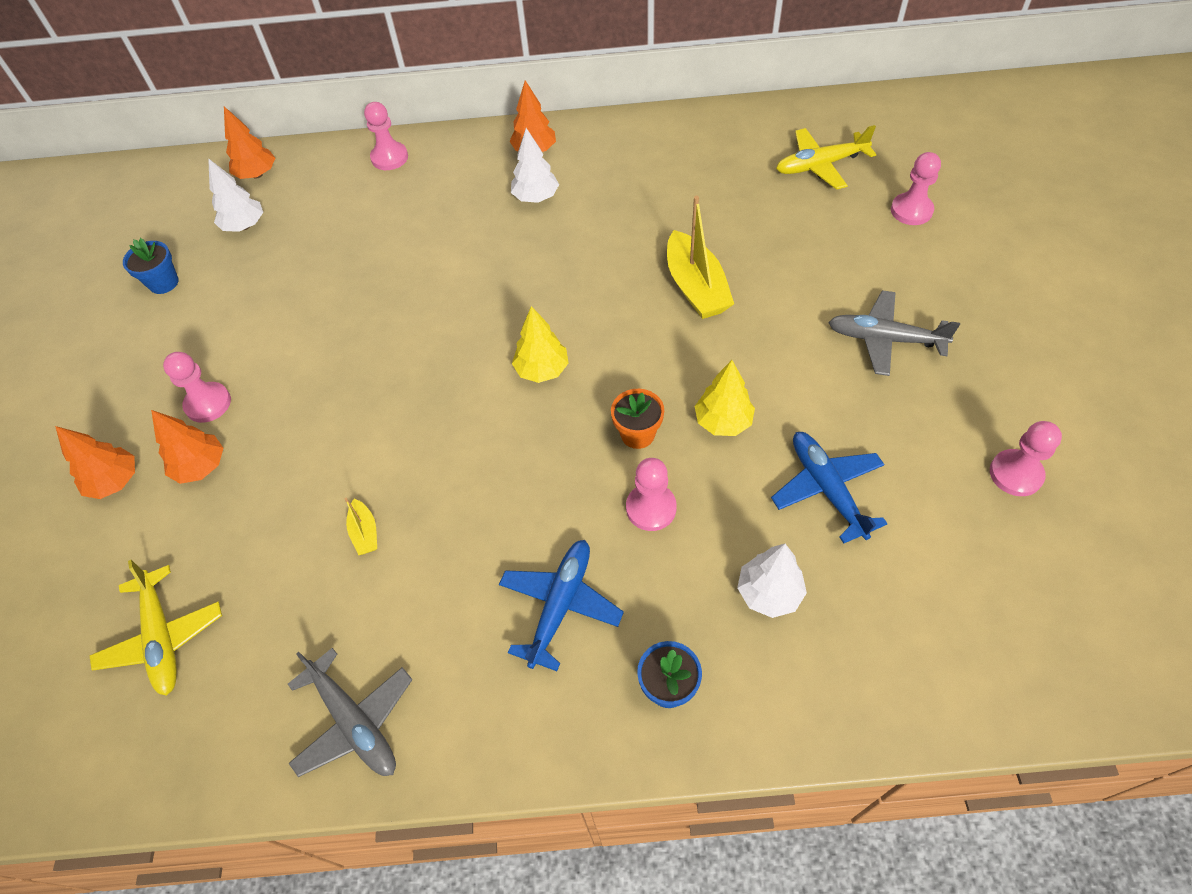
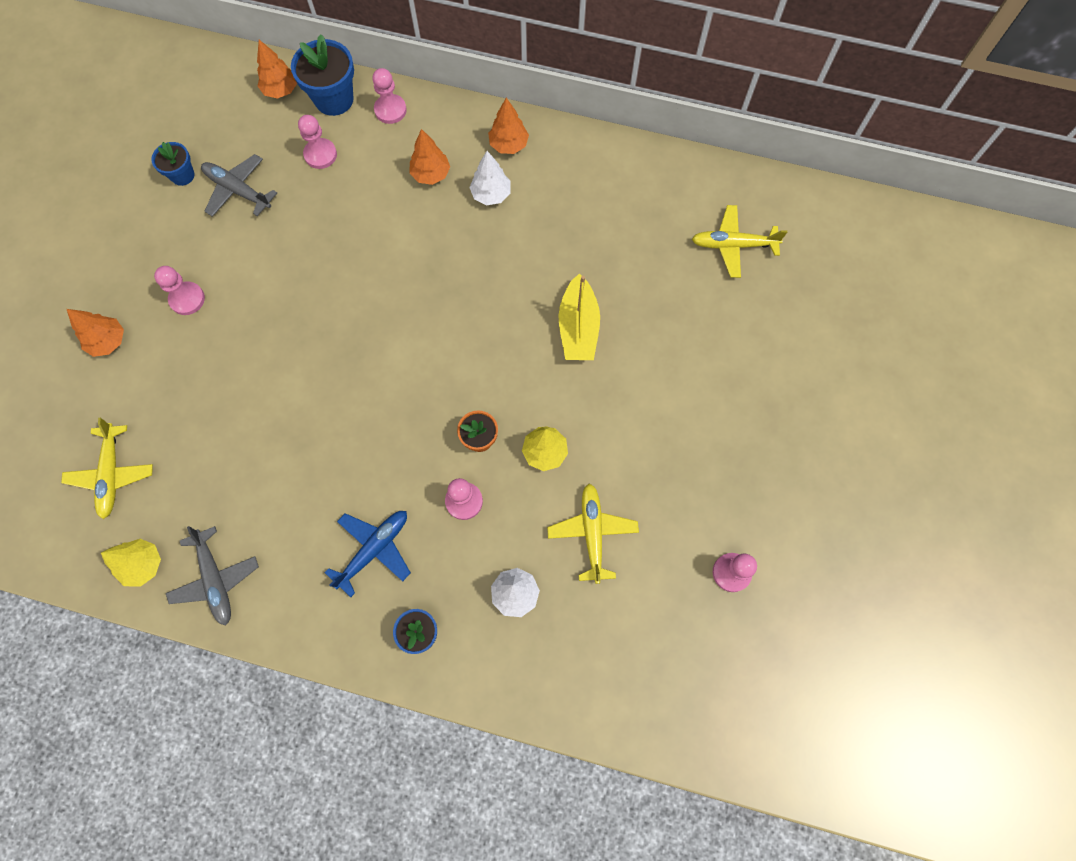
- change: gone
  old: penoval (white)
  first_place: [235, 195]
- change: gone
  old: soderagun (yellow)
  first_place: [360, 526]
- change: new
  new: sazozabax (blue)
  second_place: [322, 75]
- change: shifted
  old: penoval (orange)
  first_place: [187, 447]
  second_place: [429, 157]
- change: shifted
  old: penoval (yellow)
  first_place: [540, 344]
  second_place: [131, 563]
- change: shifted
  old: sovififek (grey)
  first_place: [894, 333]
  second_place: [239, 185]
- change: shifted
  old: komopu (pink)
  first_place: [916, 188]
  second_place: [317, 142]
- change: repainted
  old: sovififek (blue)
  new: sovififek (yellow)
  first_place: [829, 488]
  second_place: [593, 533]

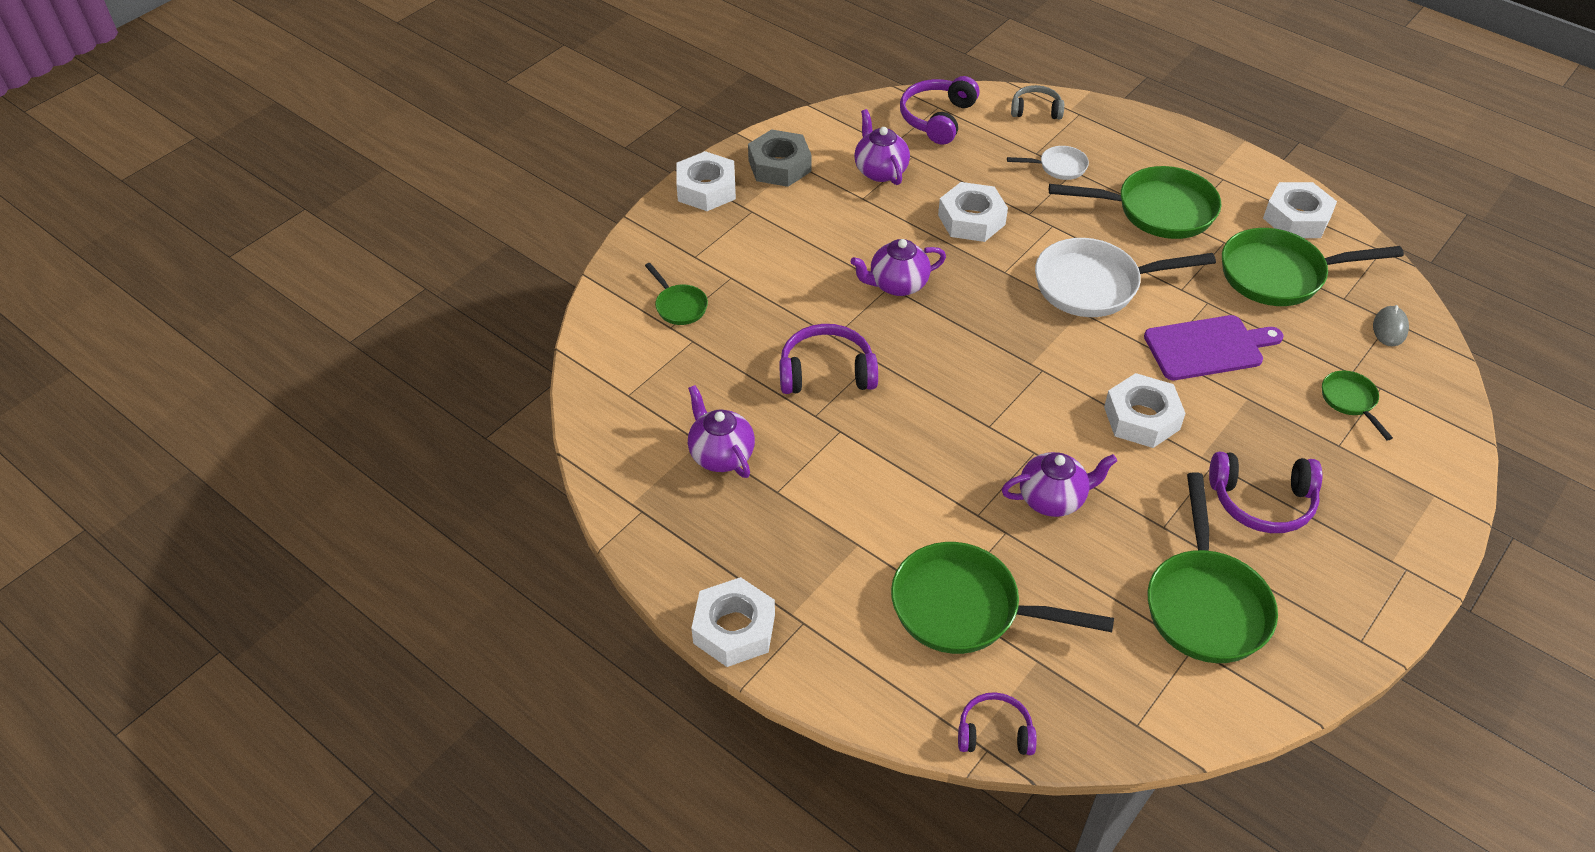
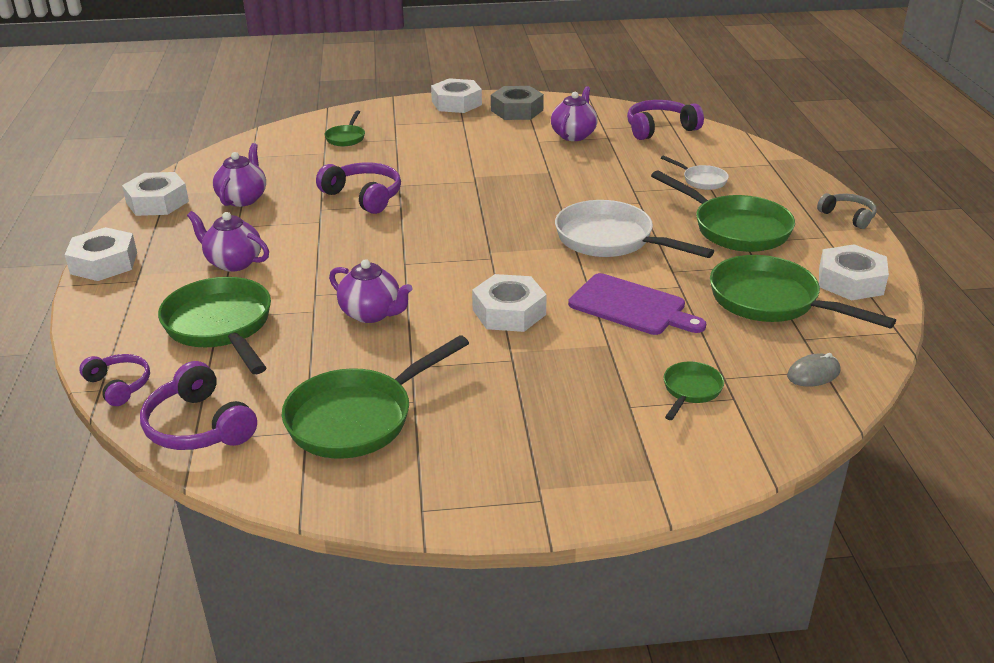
- change: shifted
  old: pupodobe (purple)
  first_place: [898, 267]
  second_place: [228, 241]
- change: shifted
  old: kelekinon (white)
  first_place: [973, 212]
  second_place: [155, 194]
- change: shifted
  old: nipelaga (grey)
  first_place: [1037, 102]
  second_place: [847, 211]
- change: shifted
  old: nipelaga (purple)
  first_place: [1265, 492]
  second_place: [198, 405]

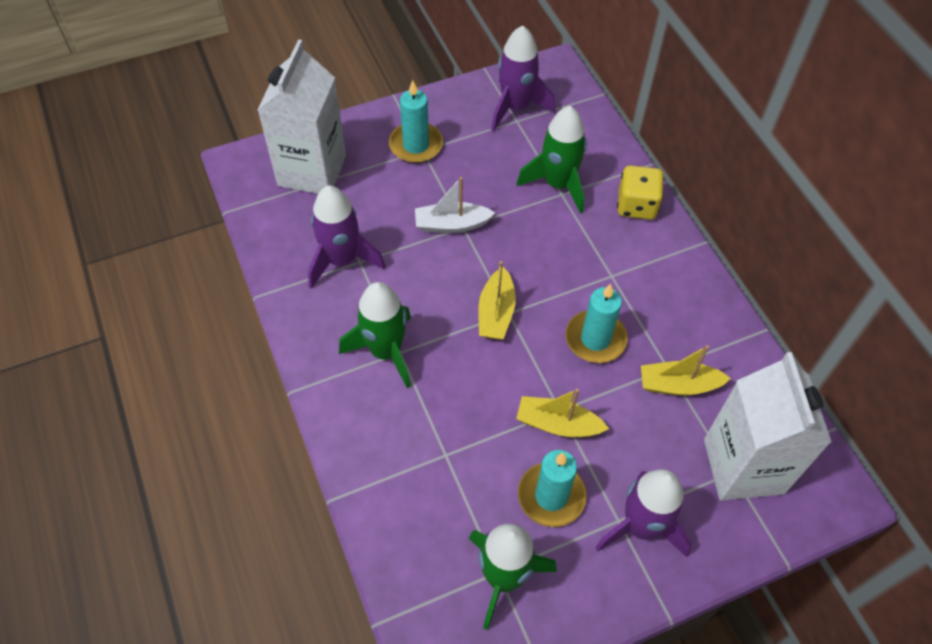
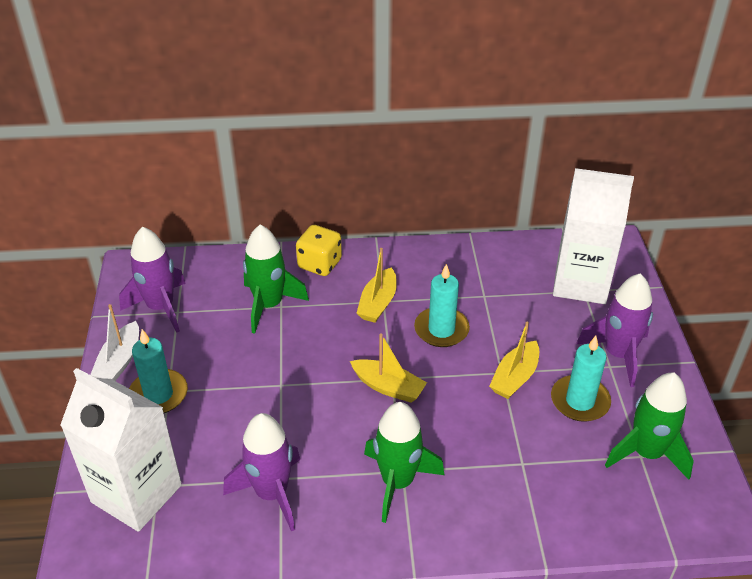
- change: shifted
  old: soderagun (white)
  first_place: [455, 205]
  second_place: [114, 342]
- change: shifted
  old: soderagun (yellow)
  first_place: [686, 370]
  second_place: [377, 285]

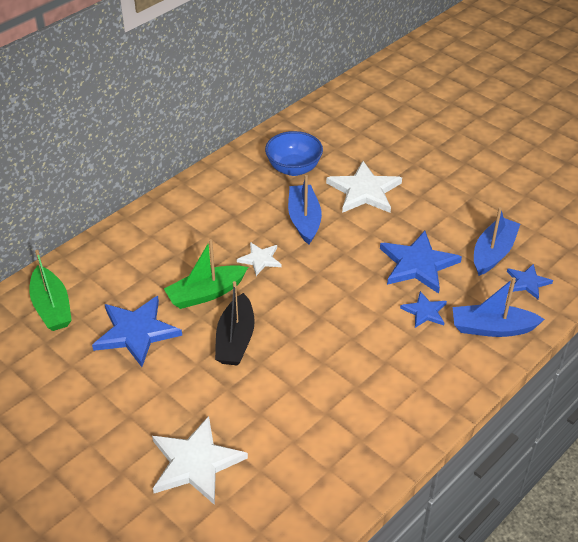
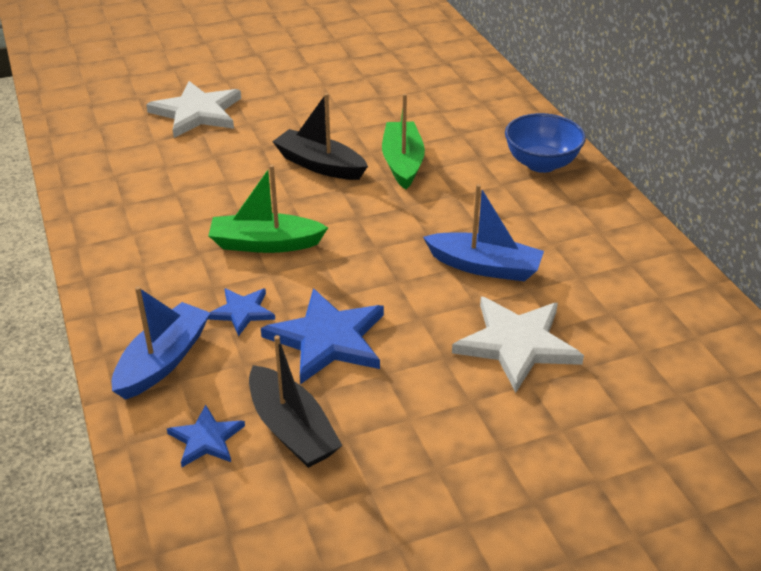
- change: gone
  old: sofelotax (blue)
  first_place: [137, 331]
- change: gone
  old: sofelotax (white)
  first_place: [259, 259]
- change: shifted
  old: soderagun (green)
  first_place: [50, 290]
  second_place: [268, 209]
- change: shifted
  old: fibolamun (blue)
  first_place: [294, 153]
  second_place: [545, 143]
- change: repainted
  old: soderagun (blue)
  new: soderagun (black)
  first_place: [497, 241]
  second_place: [296, 401]

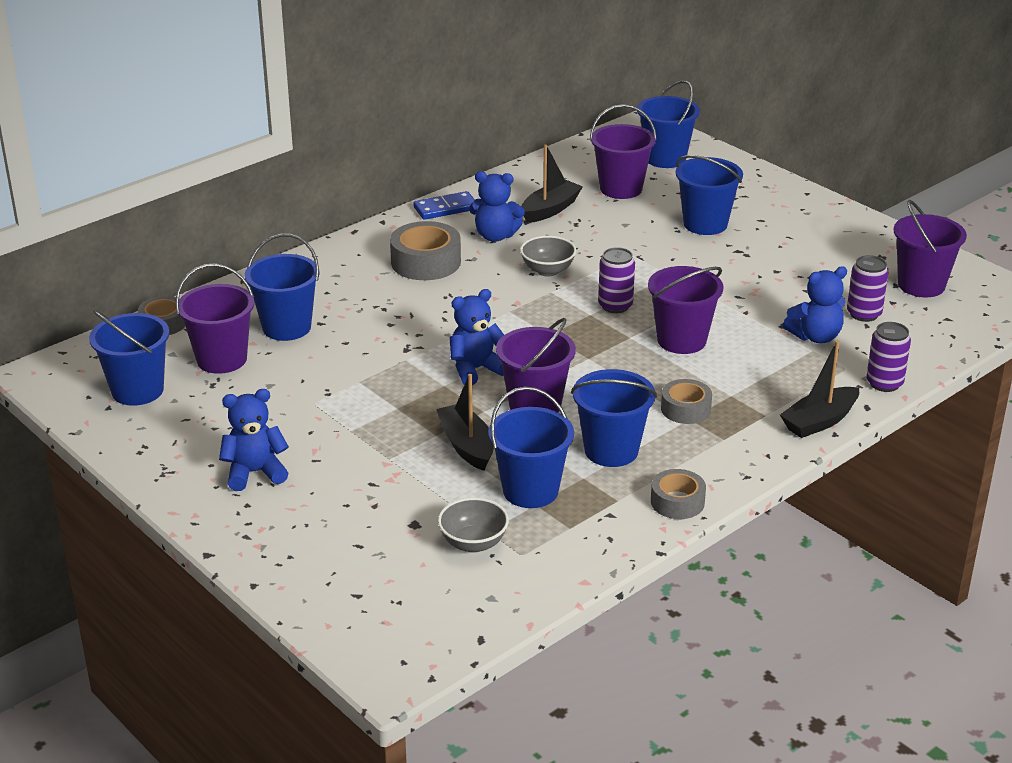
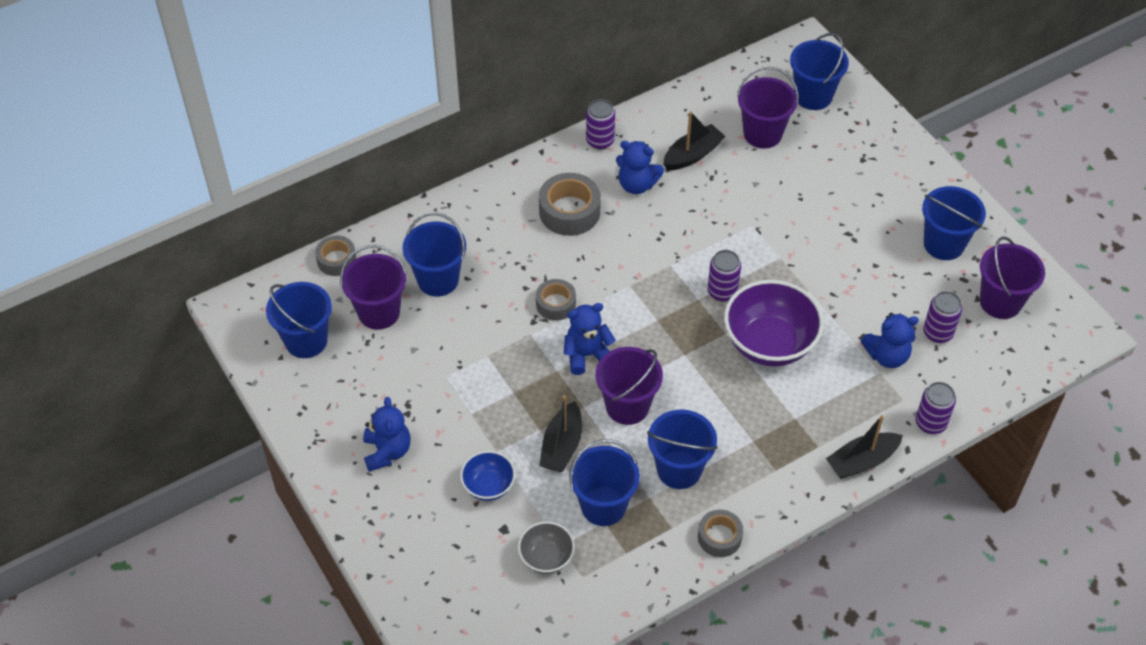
- change: gone
  old: fibolamun (grey)
  first_place: [548, 256]
- change: new
  new: fibolamun (blue)
  second_place: [488, 476]
- change: shifted
  old: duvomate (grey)
  first_place: [686, 401]
  second_place: [556, 300]
- change: shifted
  old: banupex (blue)
  first_place: [709, 195]
  second_place: [954, 223]
- change: swapped
  old: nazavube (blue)
  new: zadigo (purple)
  first_place: [444, 205]
  second_place: [600, 124]
- change: swapped
  old: banupex (purple)
  new: fibolamun (purple)
  first_place: [686, 310]
  second_place: [774, 323]
- change: rotated
  old: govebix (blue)
  first_place: [254, 440]
  second_place: [387, 434]
  degrees: 90
- change: rotated
  old: soderagun (black)
  first_place: [464, 422]
  second_place: [560, 433]
  degrees: -150

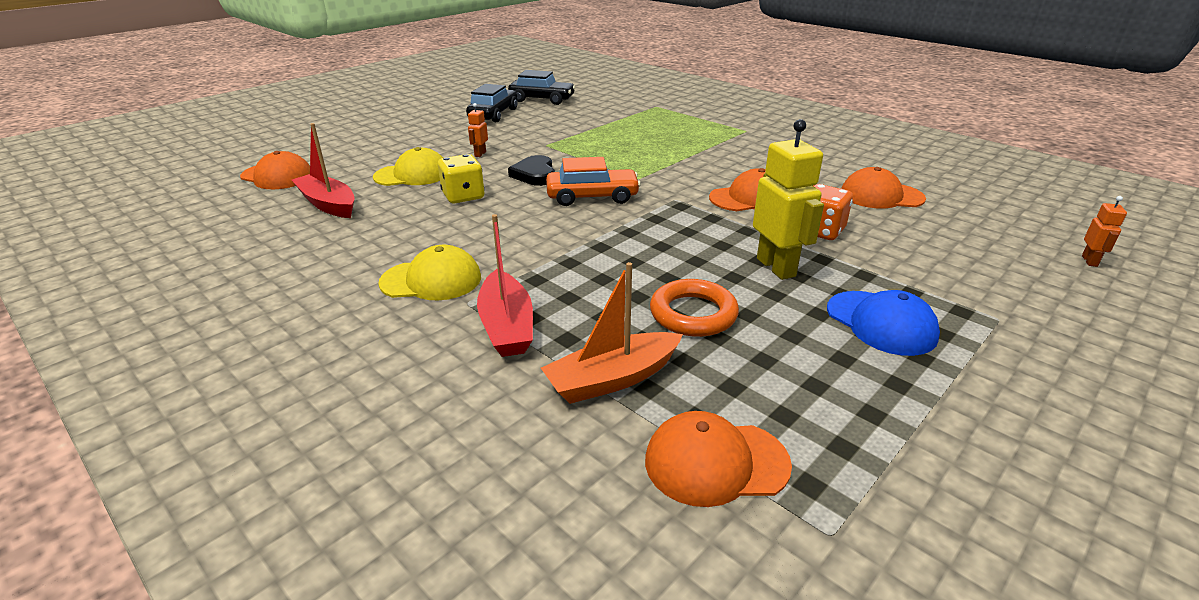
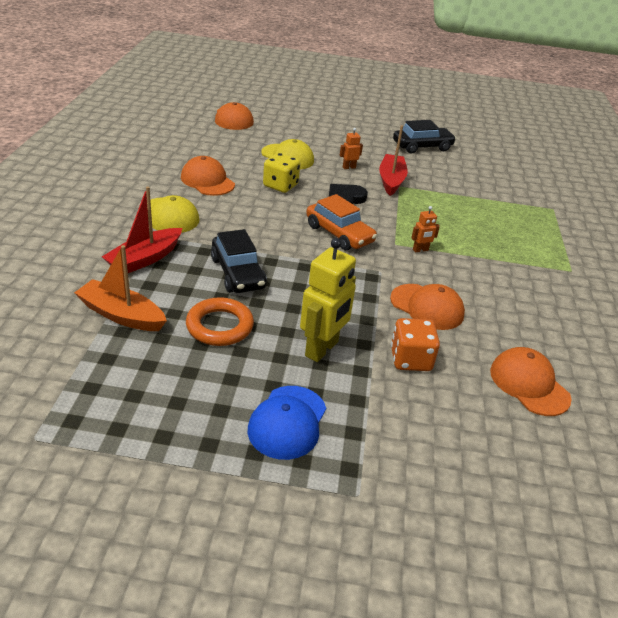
- change: shifted
  old: soderagun (red)
  first_place: [323, 170]
  second_place: [393, 160]
- change: shifted
  old: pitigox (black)
  first_place: [541, 87]
  second_place: [239, 261]
- change: shifted
  old: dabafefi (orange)
  first_place: [718, 459]
  second_place: [208, 176]
- change: shifted
  old: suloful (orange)
  first_place: [1104, 231]
  second_place: [425, 229]

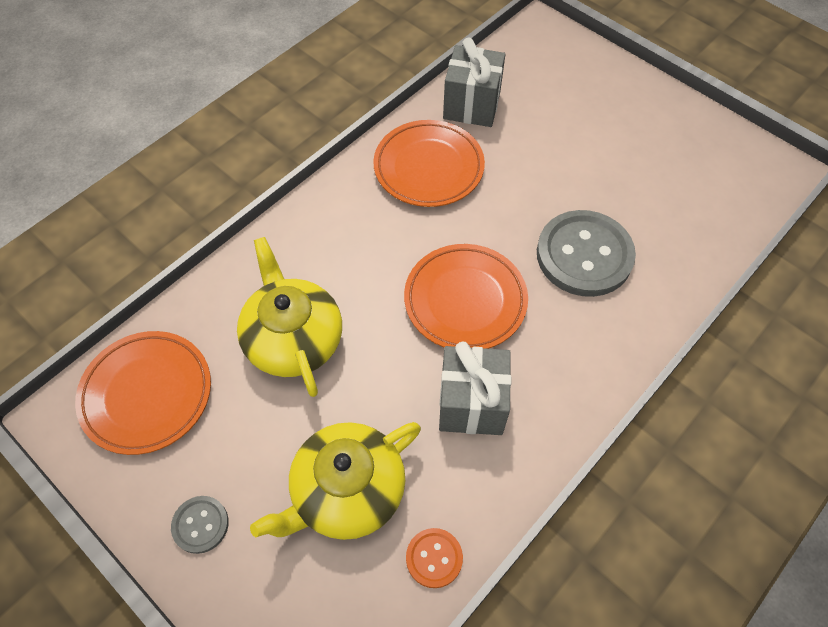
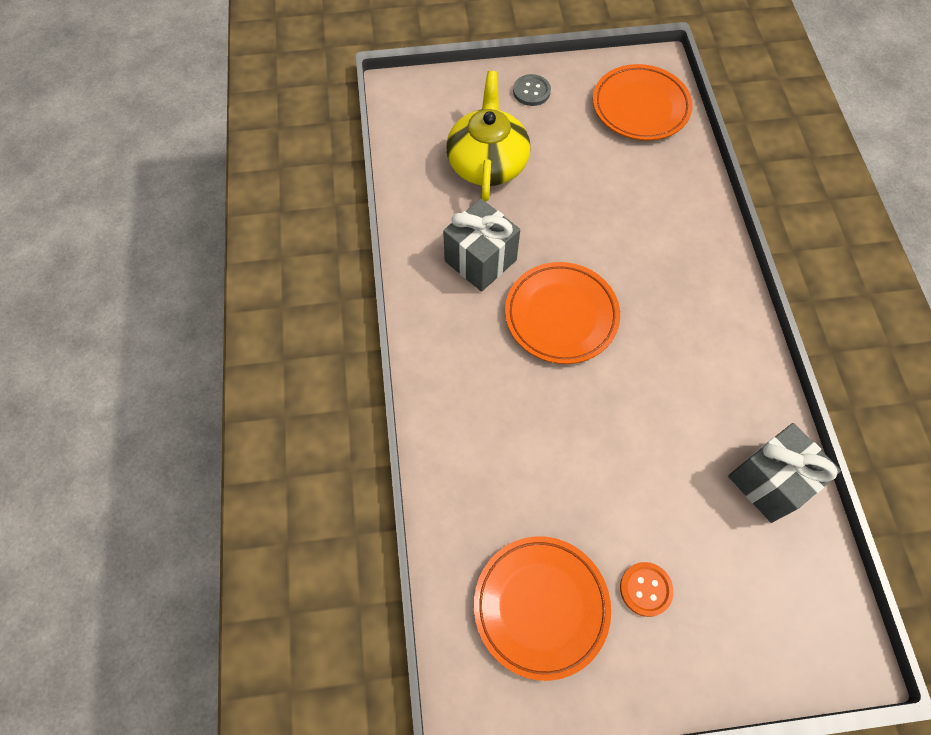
- change: gone
  old: pupodobe (yellow)
  first_place: [289, 317]
- change: gone
  old: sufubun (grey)
  first_place: [586, 253]
- change: shifted
  old: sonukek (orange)
  first_place: [429, 163]
  second_place: [542, 608]
- change: shifted
  old: sufubun (orange)
  first_place: [434, 558]
  second_place: [647, 589]

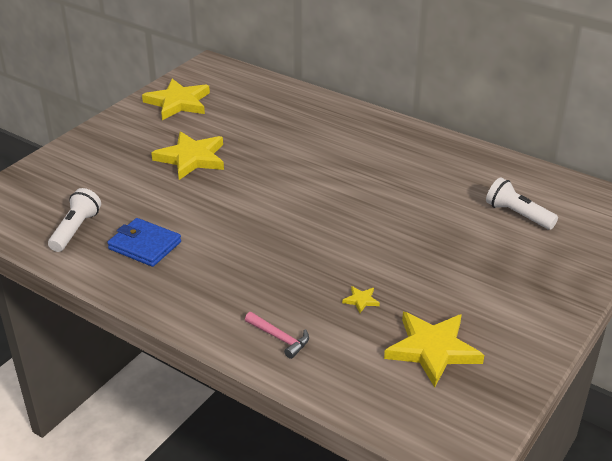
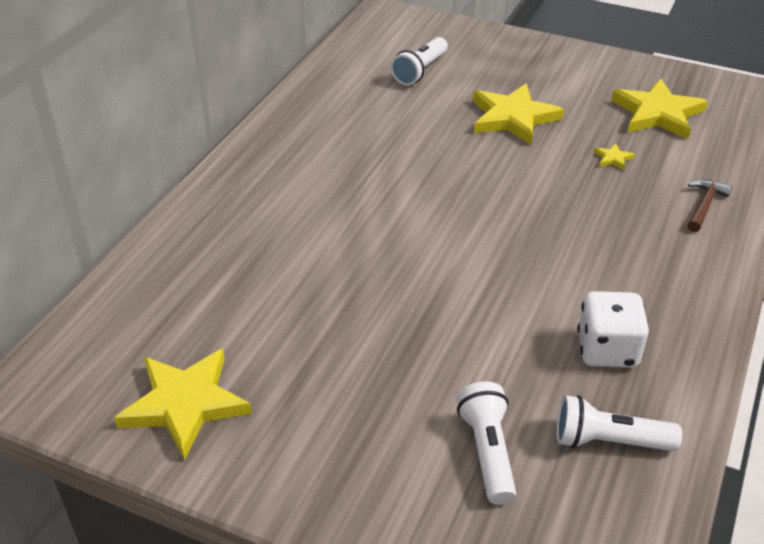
- change: new
  new: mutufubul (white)
  second_place: [486, 443]
- change: shifted
  old: sofelotax (yellow)
  first_place: [187, 155]
  second_place: [518, 114]
- change: swapped
  old: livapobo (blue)
  new: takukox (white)
  first_place: [144, 242]
  second_place: [613, 329]
- change: repainted
  old: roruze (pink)
  new: roruze (brown)
  first_place: [277, 335]
  second_place: [710, 206]

